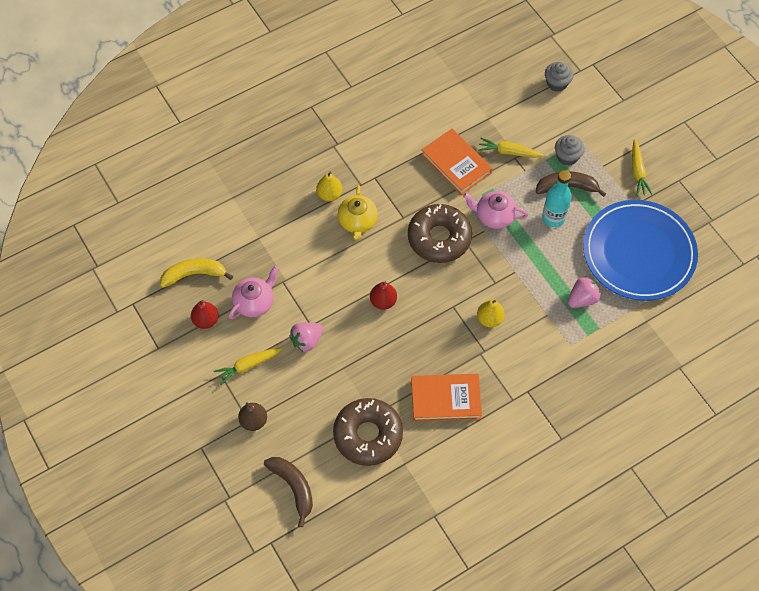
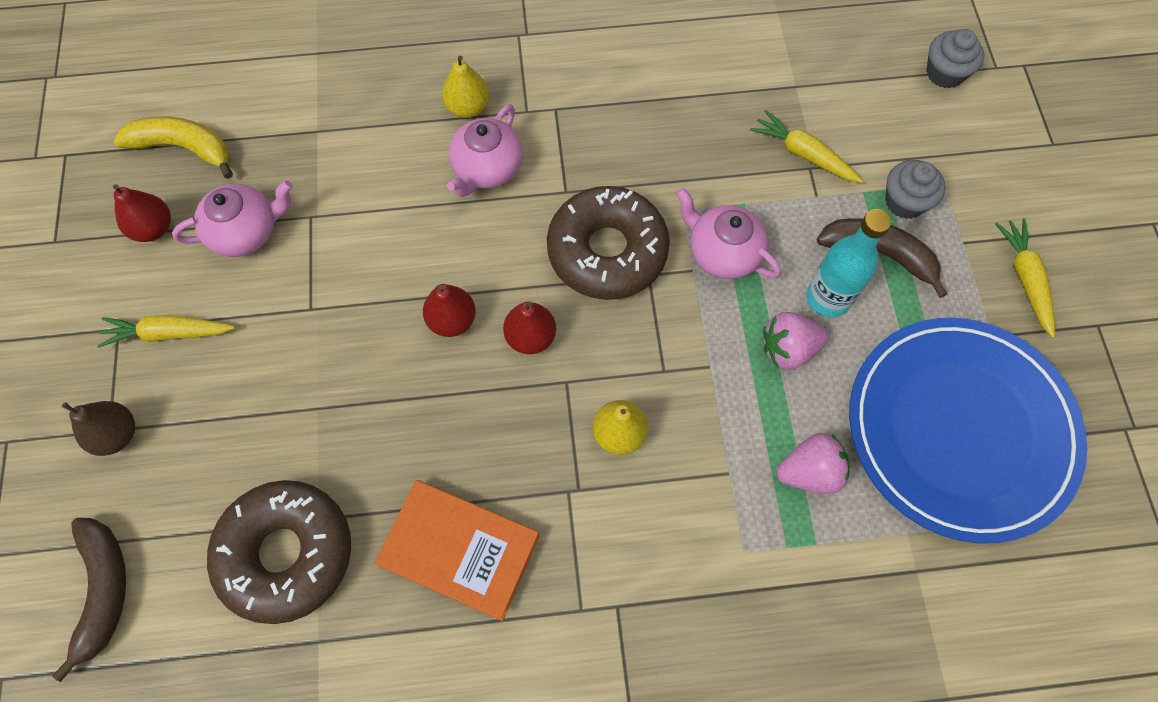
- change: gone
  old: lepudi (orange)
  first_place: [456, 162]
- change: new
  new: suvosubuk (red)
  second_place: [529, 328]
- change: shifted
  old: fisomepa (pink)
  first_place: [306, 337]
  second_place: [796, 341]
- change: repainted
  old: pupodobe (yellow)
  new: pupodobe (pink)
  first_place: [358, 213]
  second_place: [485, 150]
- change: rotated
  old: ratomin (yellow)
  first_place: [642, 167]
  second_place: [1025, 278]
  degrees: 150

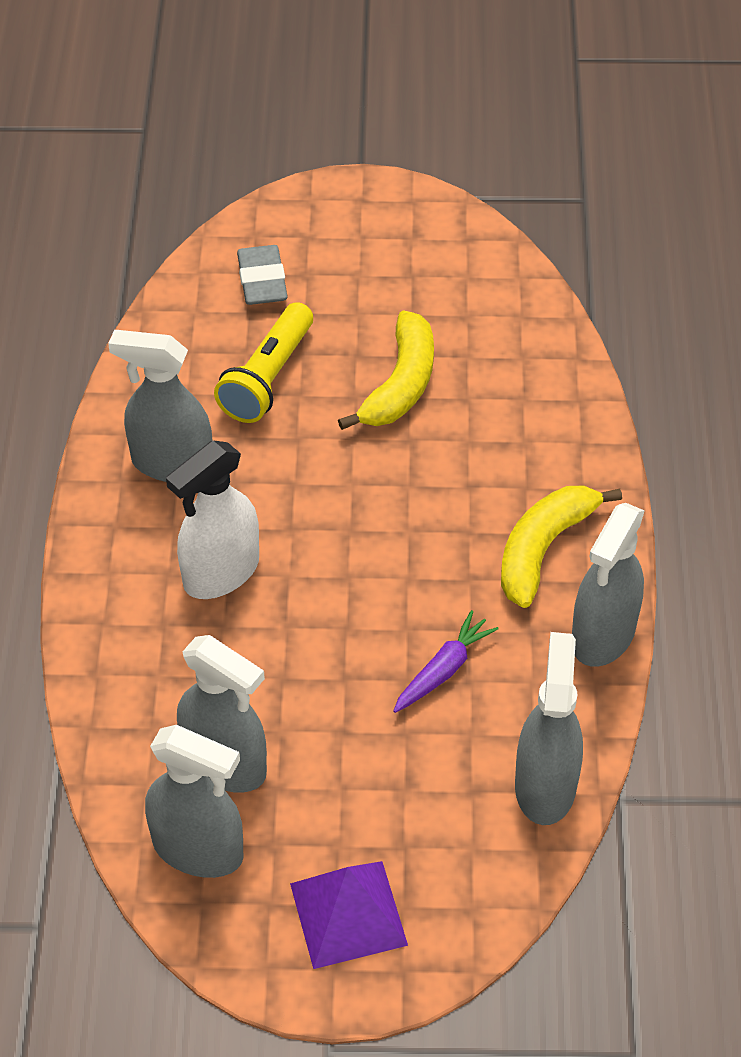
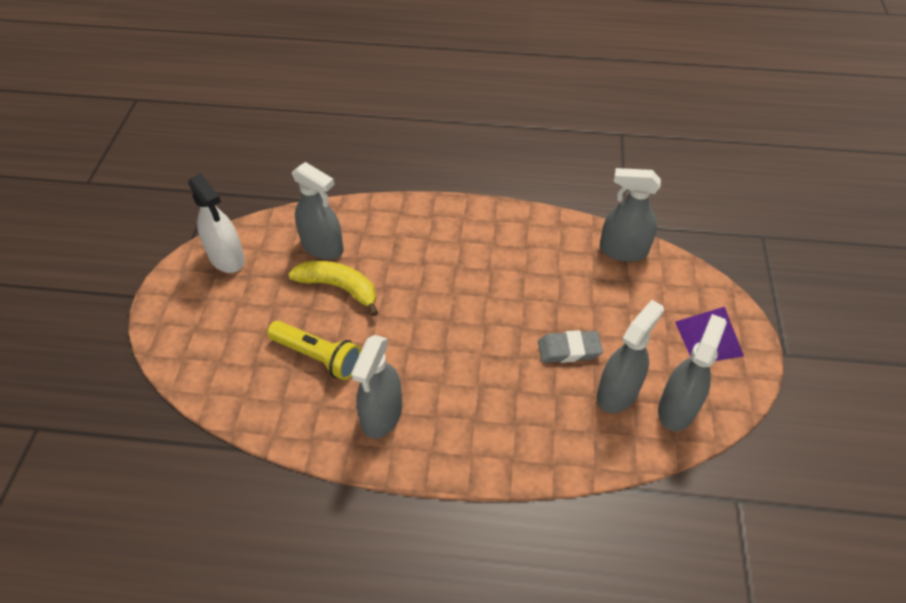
- change: gone
  old: ratomin (purple)
  first_place: [446, 661]
- change: gone
  old: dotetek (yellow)
  first_place: [561, 547]
- change: shifted
  old: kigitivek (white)
  first_place: [212, 519]
  second_place: [216, 223]
- change: shifted
  old: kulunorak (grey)
  first_place: [262, 275]
  second_place: [570, 346]
- change: shifted
  old: kigitivek (grey)
  first_place: [608, 585]
  second_place: [318, 211]

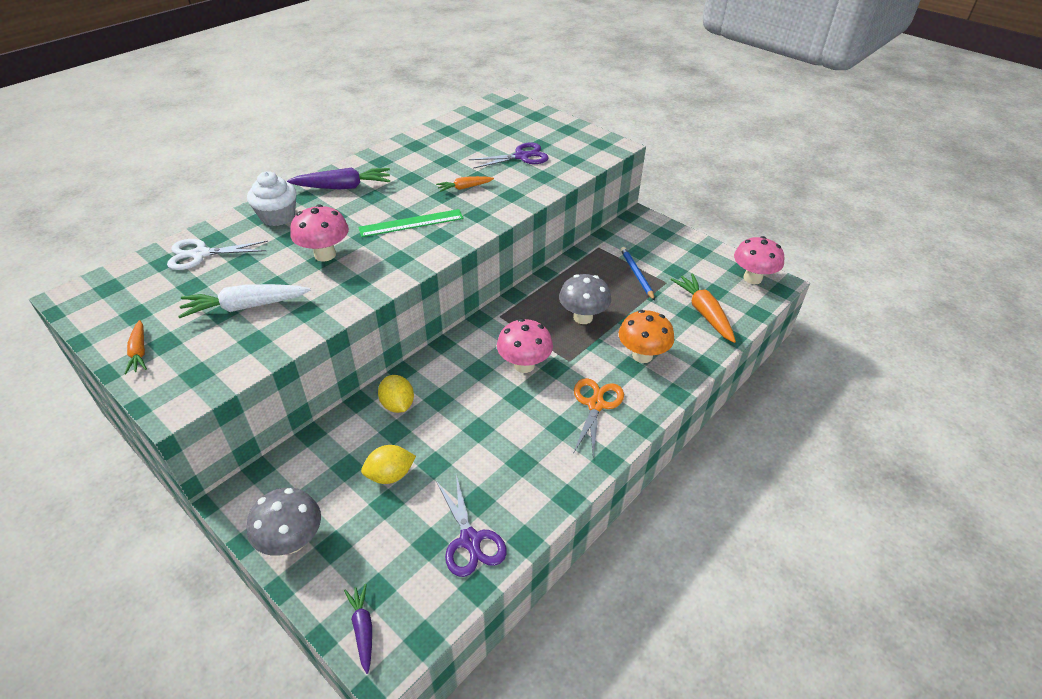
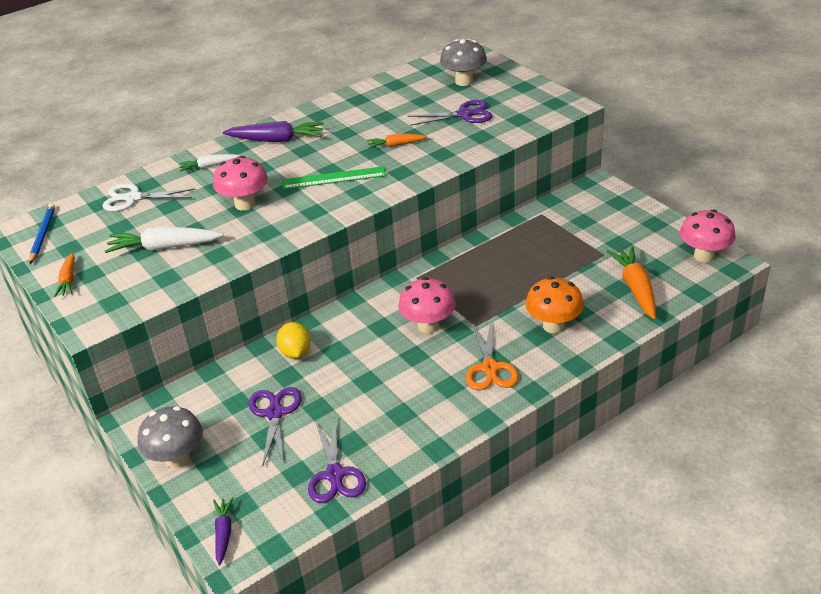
- change: shifted
  old: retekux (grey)
  first_place: [585, 299]
  second_place: [463, 62]
- change: shifted
  old: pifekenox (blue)
  first_place: [637, 274]
  second_place: [42, 234]
- change: swapped
  old: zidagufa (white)
  new: ratomin (white)
  first_place: [272, 198]
  second_place: [209, 162]
- change: swapped
  old: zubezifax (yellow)
  new: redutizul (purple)
  first_place: [388, 464]
  second_place: [275, 427]
- change: rotated
  old: redutizul (orange)
  first_place: [598, 417]
  second_place: [492, 355]
  degrees: 150

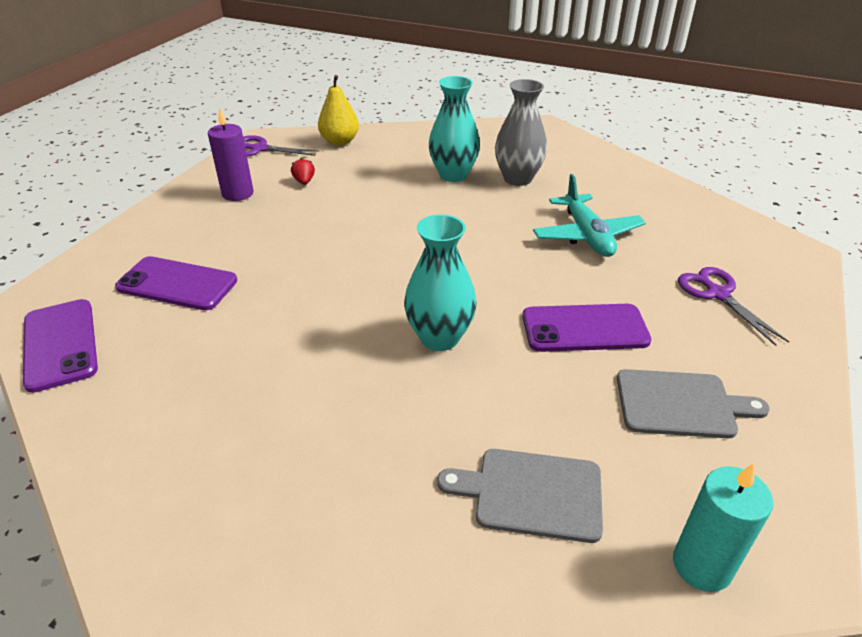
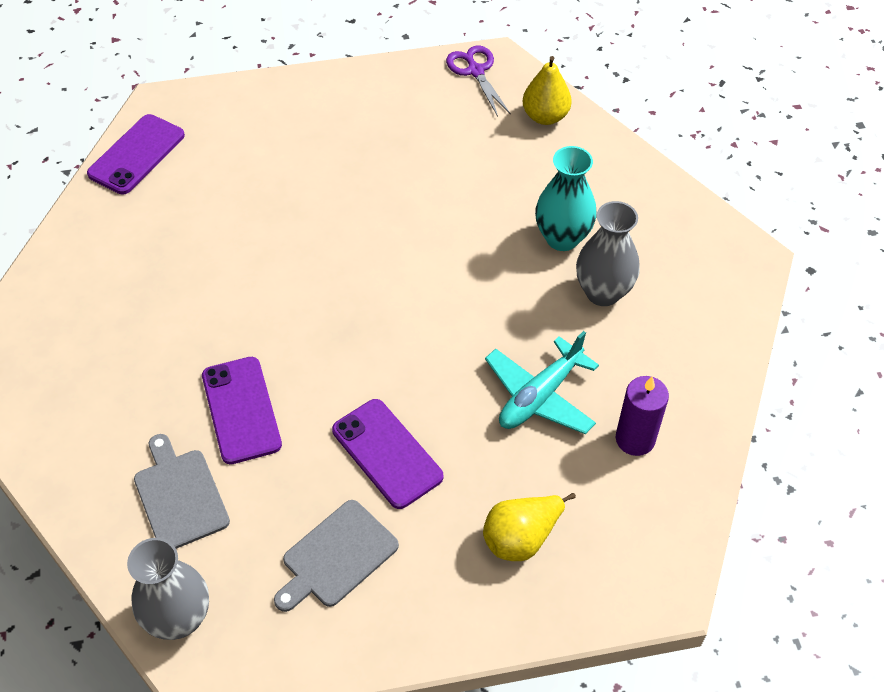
- change: gone
  old: fisomepa (red)
  first_place: [303, 171]
- change: gone
  old: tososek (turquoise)
  first_place: [440, 282]
- change: shifted
  old: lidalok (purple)
  first_place: [176, 283]
  second_place: [242, 410]
- change: shifted
  old: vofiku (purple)
  first_place: [231, 154]
  second_place: [642, 416]
- change: swapped
  old: vofiku (turquoise)
  new: tososek (grey)
  first_place: [723, 527]
  second_place: [168, 589]
- change: swapped
  old: redutizul (purple)
  new: suvosubuk (yellow)
  first_place: [733, 306]
  second_place: [529, 527]
- change: rotated
  old: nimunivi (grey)
  first_place: [693, 403]
  second_place: [336, 556]
  degrees: 75

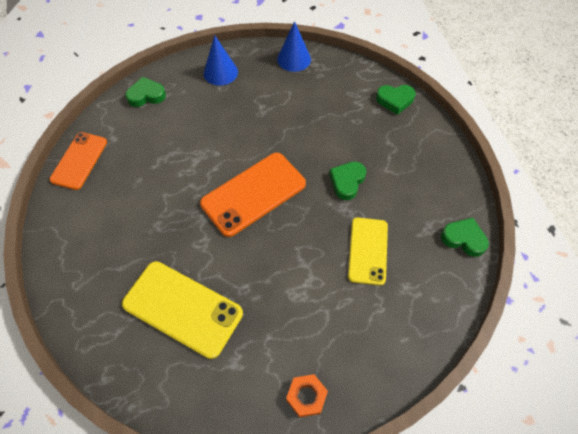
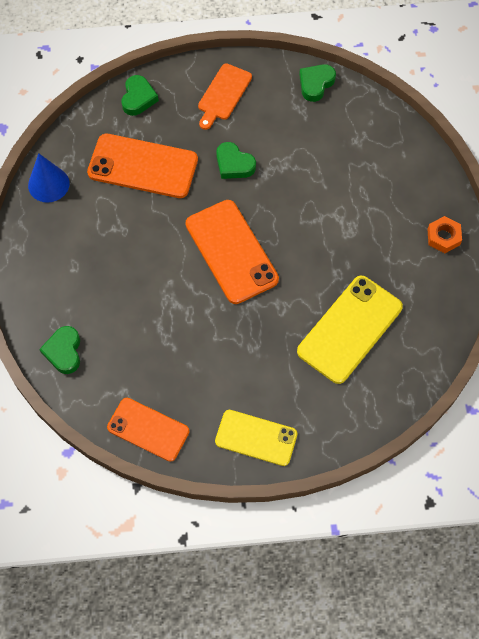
- change: gone
  old: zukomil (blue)
  first_place: [221, 60]
- change: new
  new: lidalok (orange)
  second_place: [142, 166]
- change: new
  new: nimunivi (orange)
  second_place: [225, 96]
- change: shifted
  old: lidalok (yellow)
  first_place: [368, 252]
  second_place: [256, 438]

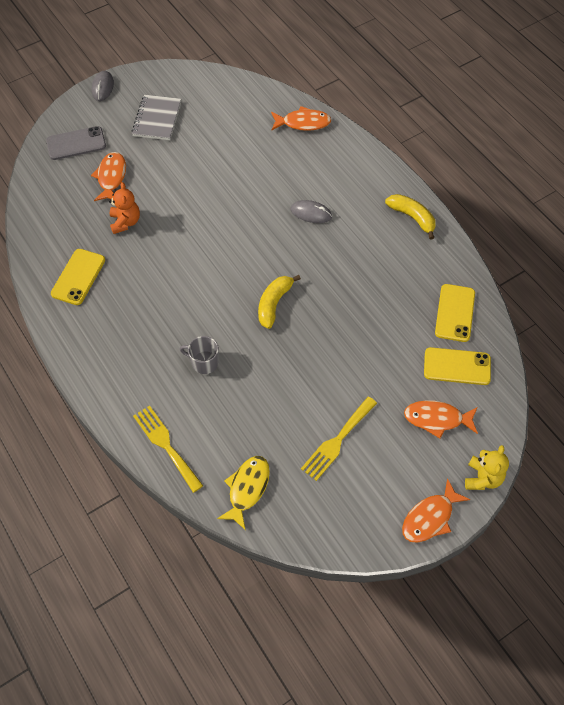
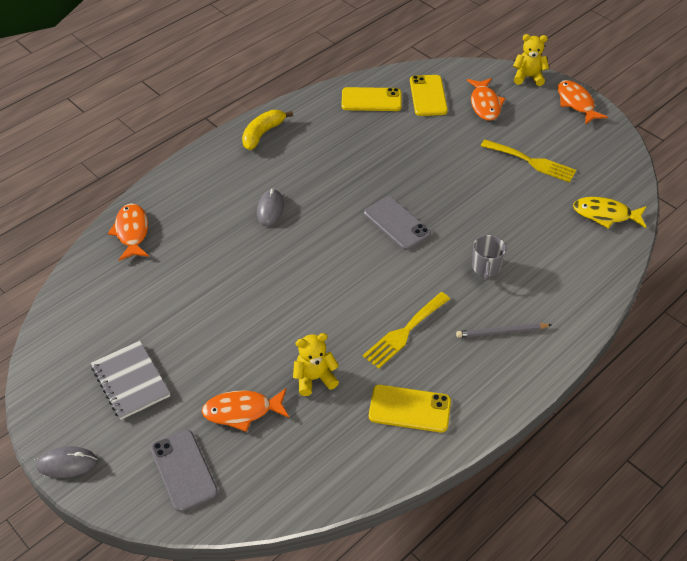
- change: new
  new: pifekenox (grey)
  second_place: [503, 330]
- change: shifted
  old: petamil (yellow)
  first_place: [168, 449]
  second_place: [406, 330]
- change: swapped
  old: dotetek (yellow)
  new: lidalok (grey)
  first_place: [279, 302]
  second_place: [397, 223]
- change: repainted
  old: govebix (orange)
  new: govebix (yellow)
  first_place: [124, 208]
  second_place: [316, 364]
- change: rotated
  old: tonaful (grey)
  first_place: [156, 117]
  second_place: [130, 380]
  degrees: 60
- change: rotated
  old: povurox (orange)
  first_place: [436, 510]
  second_place: [583, 102]
  degrees: -150

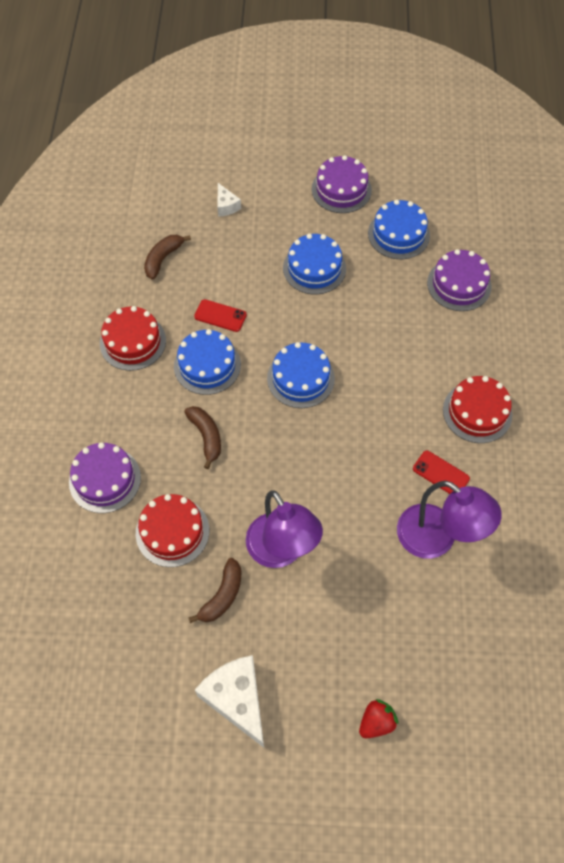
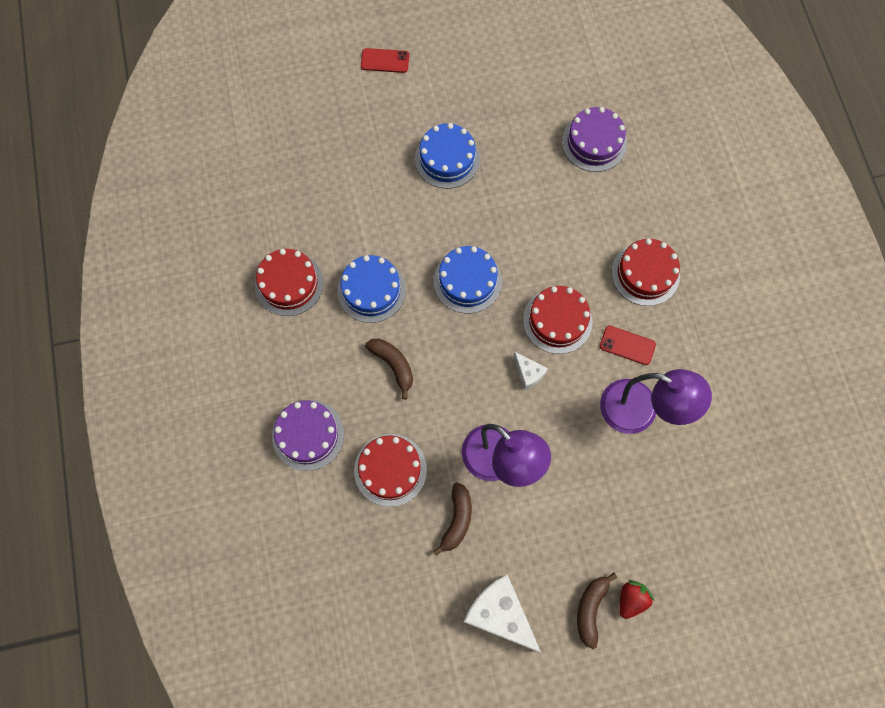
- change: gone
  old: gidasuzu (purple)
  first_place: [342, 184]
- change: gone
  old: gidasuzu (blue)
  first_place: [399, 229]
- change: new
  new: gidasuzu (red)
  second_place: [558, 320]
- change: shifted
  old: dotetek (brown)
  first_place: [167, 257]
  second_place: [597, 610]
- change: shifted
  old: lidalok (red)
  first_place: [220, 315]
  second_place: [385, 60]
- change: shifted
  old: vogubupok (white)
  first_place: [229, 200]
  second_place: [530, 371]

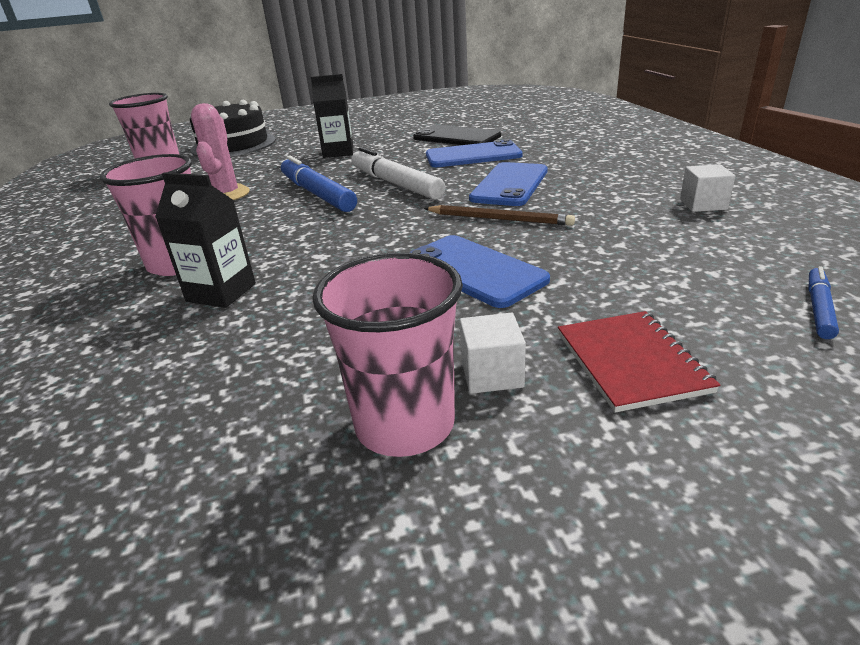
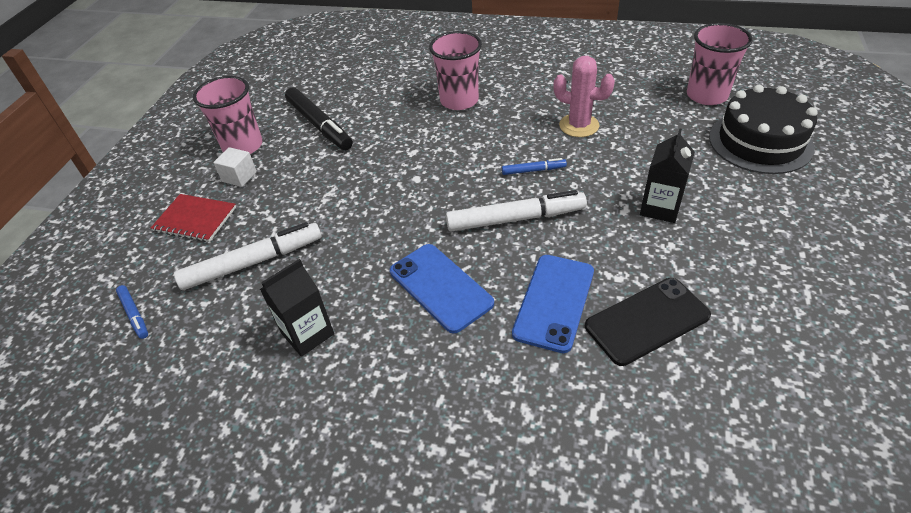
- change: gone
  old: lidalok (blue)
  first_place: [480, 271]
- change: gone
  old: pifekenox (brown)
  first_place: [499, 215]
- change: gone
  old: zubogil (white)
  first_place: [707, 188]
- change: new
  new: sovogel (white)
  second_place: [248, 256]
- change: new
  new: sovogel (black)
  second_place: [319, 118]
- change: shifted
  old: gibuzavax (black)
  first_place: [205, 240]
  second_place: [297, 308]
- change: scaled
  old: sovogel (blue)
  first_place: [319, 183]
  second_place: [534, 166]
  factor: 0.5

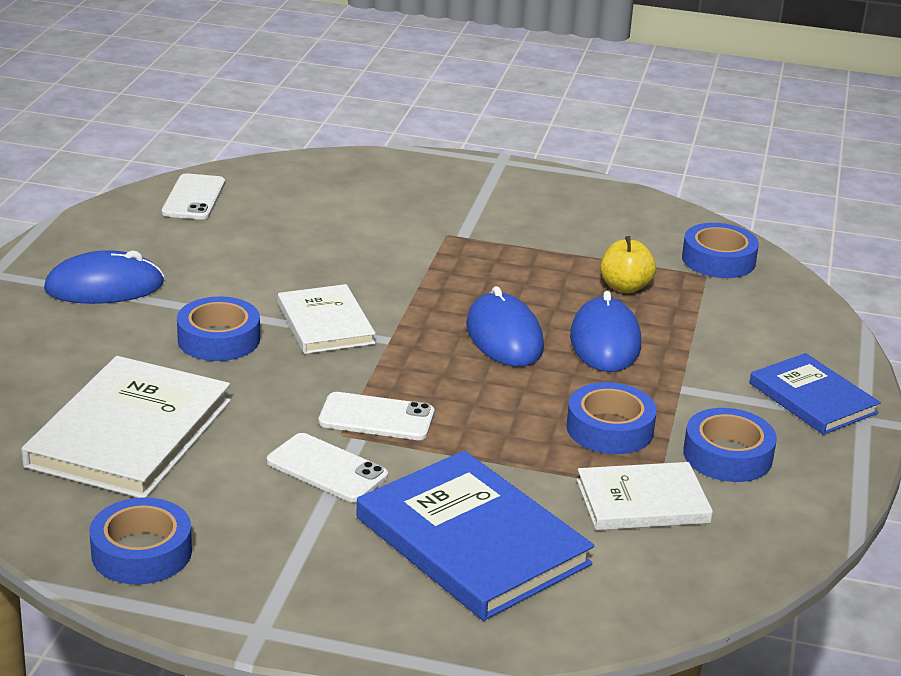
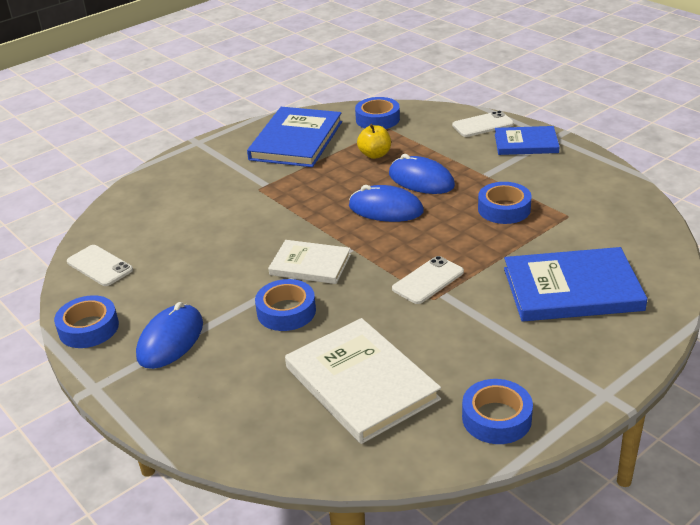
- change: gone
  old: lepudi (white)
  first_place: [645, 496]
- change: new
  new: lepudi (blue)
  second_place: [294, 137]
- change: shifted
  old: lidalok (white)
  first_place: [327, 467]
  second_place: [483, 124]
- change: shifted
  old: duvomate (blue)
  first_place: [730, 445]
  second_place: [86, 321]

